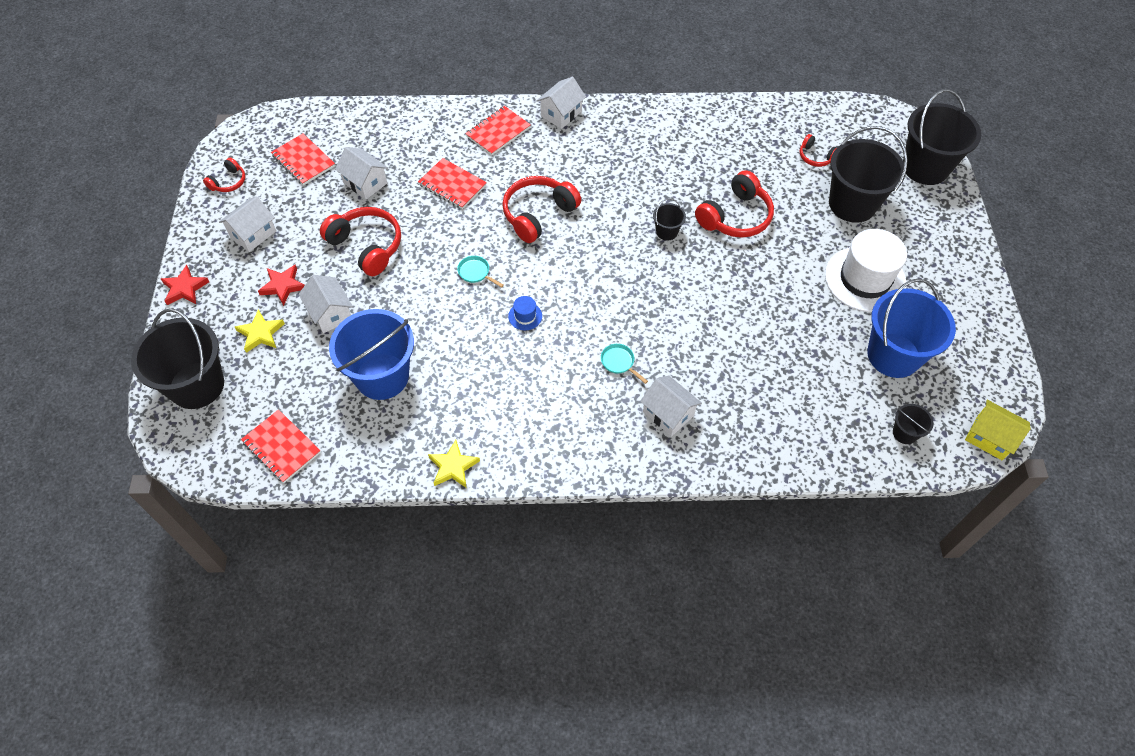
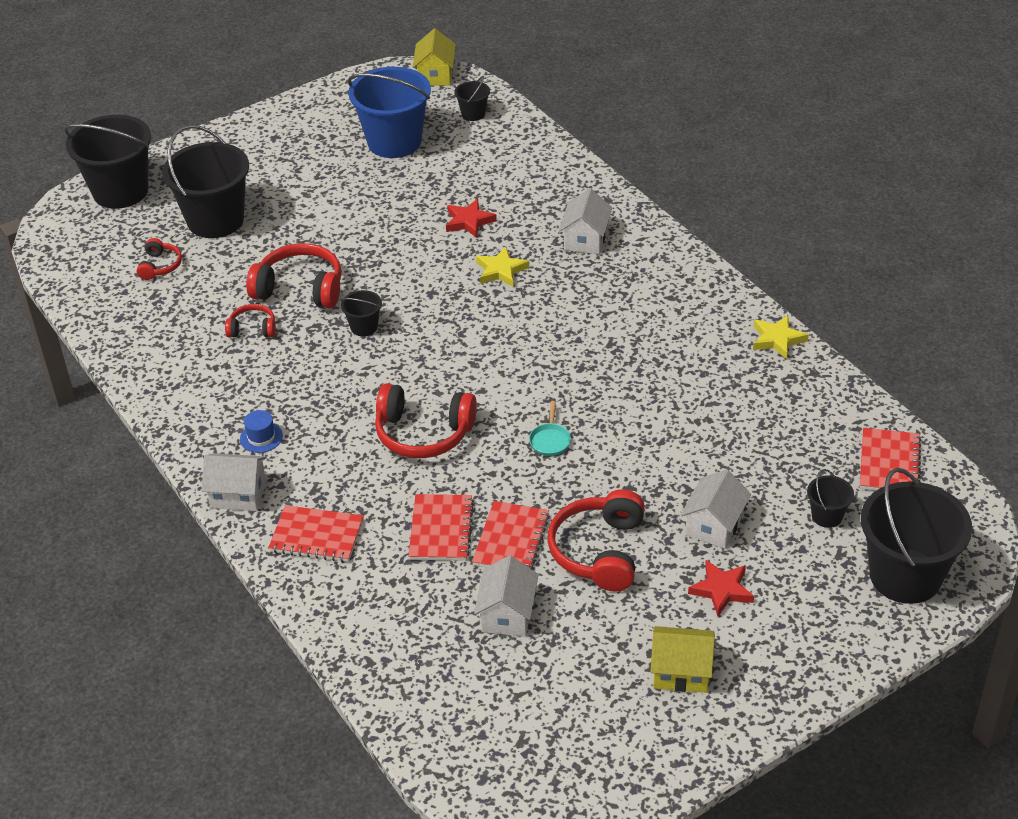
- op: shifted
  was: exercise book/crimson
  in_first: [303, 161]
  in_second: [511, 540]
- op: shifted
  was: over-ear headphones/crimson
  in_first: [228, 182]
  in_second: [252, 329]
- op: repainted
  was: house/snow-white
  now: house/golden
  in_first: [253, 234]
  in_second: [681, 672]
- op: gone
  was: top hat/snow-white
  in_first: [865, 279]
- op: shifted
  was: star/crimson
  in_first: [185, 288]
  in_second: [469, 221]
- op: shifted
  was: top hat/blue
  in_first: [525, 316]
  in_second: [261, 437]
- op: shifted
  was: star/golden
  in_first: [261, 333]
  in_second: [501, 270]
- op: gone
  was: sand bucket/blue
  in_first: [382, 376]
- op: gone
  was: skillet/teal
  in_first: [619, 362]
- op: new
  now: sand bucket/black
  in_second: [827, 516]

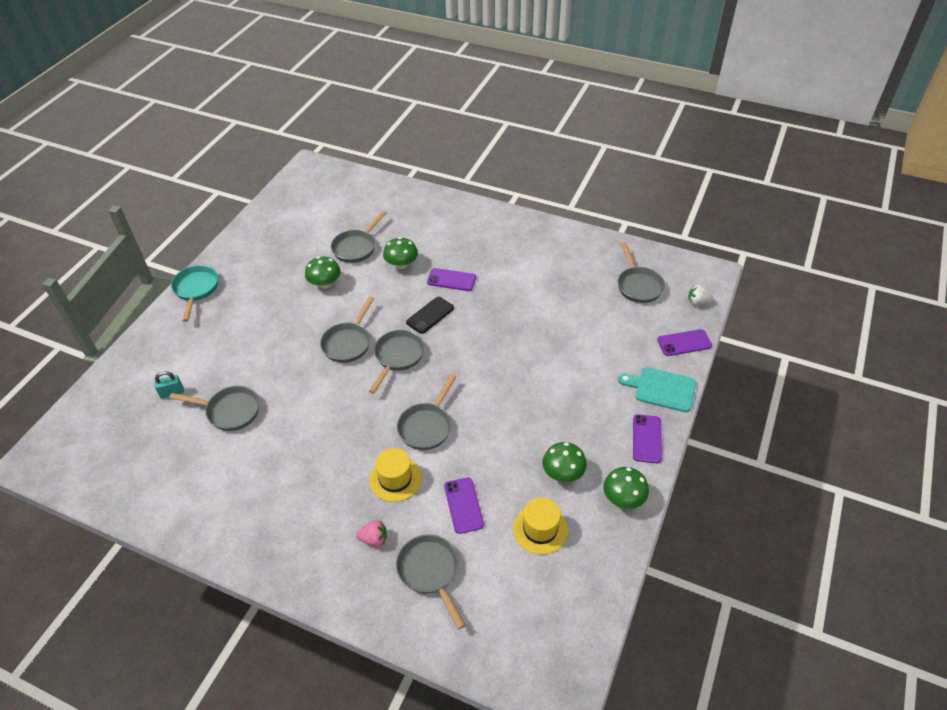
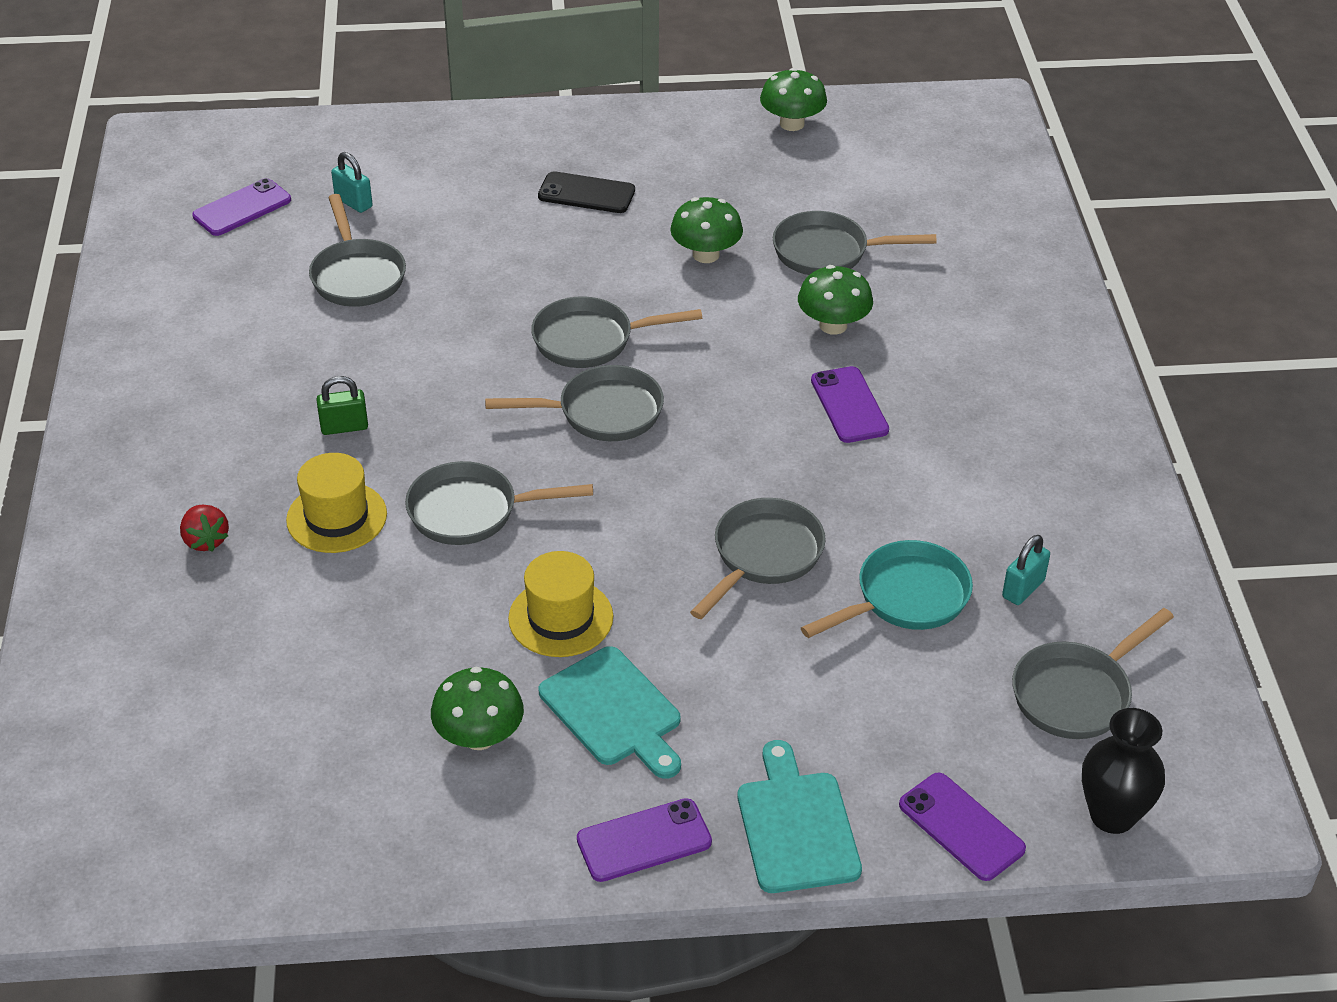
- op: shifted
  was: skillet/teal
  in_first: [196, 290]
  in_second: [905, 598]
- op: swapped
  was: strawberry/snow-white
  now: tall vase/black
  in_first: [697, 302]
  in_second: [1112, 815]
- op: shifted
  was: smartphone/black
  in_first: [430, 315]
  in_second: [586, 193]
- op: shifted
  was: fungus/emerald
  in_first: [623, 498]
  in_second: [792, 124]
- op: shifted
  was: smartphone/royal purple
  in_first: [463, 505]
  in_second: [242, 208]
- op: shifted
  was: top hat/golden
  in_first: [540, 529]
  in_second: [560, 618]
- op: repainted
  was: strawberry/pink
  now: strawberry/crimson
  in_first: [374, 539]
  in_second: [206, 540]
- op: shifted
  was: skillet/gray
  in_first: [430, 572]
  in_second: [763, 556]
- op: new
  now: small lock/emerald
  in_second: [344, 427]
- op: new
  now: small lock/teal
  in_second: [1023, 589]
- op: new
  now: chopping board/teal
  in_second: [613, 711]

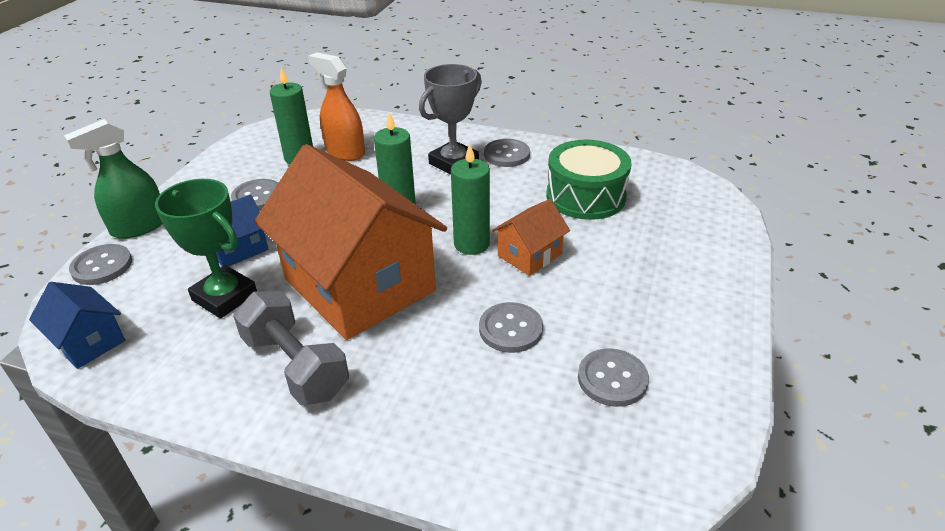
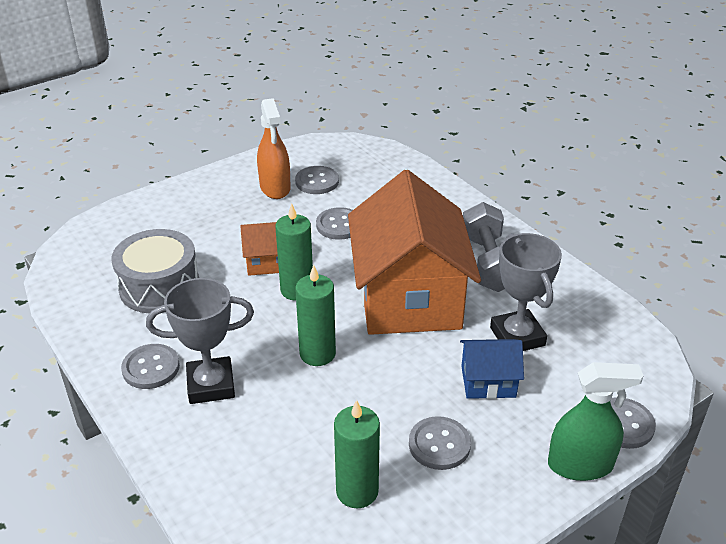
- op: shifted
  was: spray bottle/orange
  in_first: [345, 152]
  in_second: [275, 188]
- op: repainted
  was: snare drum/emerald
  now: snare drum/gray
  in_first: [585, 196]
  in_second: [159, 286]
- op: repainted
  was: award cup/emerald
  now: award cup/gray
  in_first: [225, 297]
  in_second: [517, 336]
- op: gone
  was: house/blue
  in_first: [88, 342]

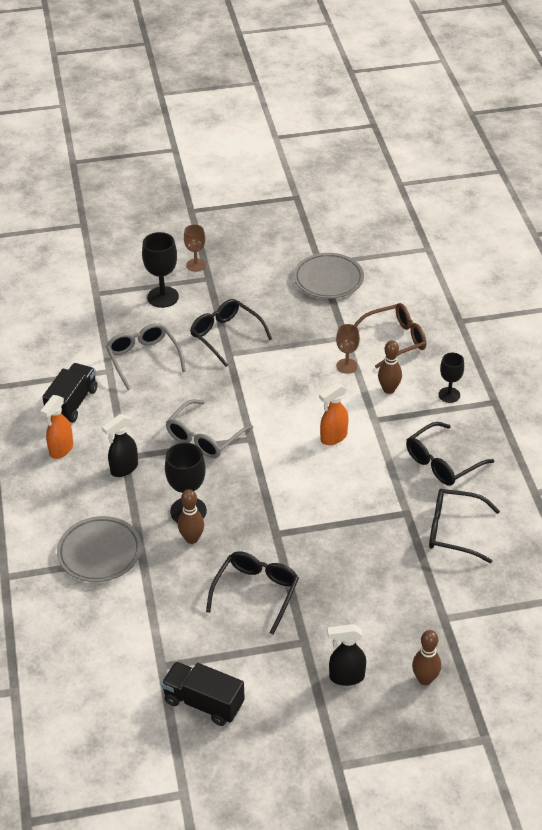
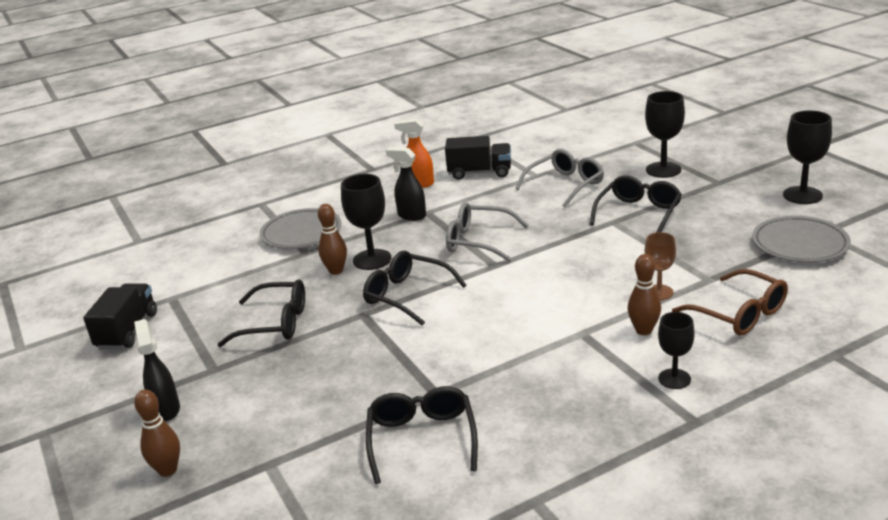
- op: gone
  was: chalice/dark brown
  in_first: [196, 265]
- op: gone
  was: spray bottle/orange
  in_first: [333, 437]
- op: shifted
  was: glasses/black
  in_first: [442, 462]
  in_second: [407, 295]
- op: new
  now: chalice/black
  in_second: [802, 195]

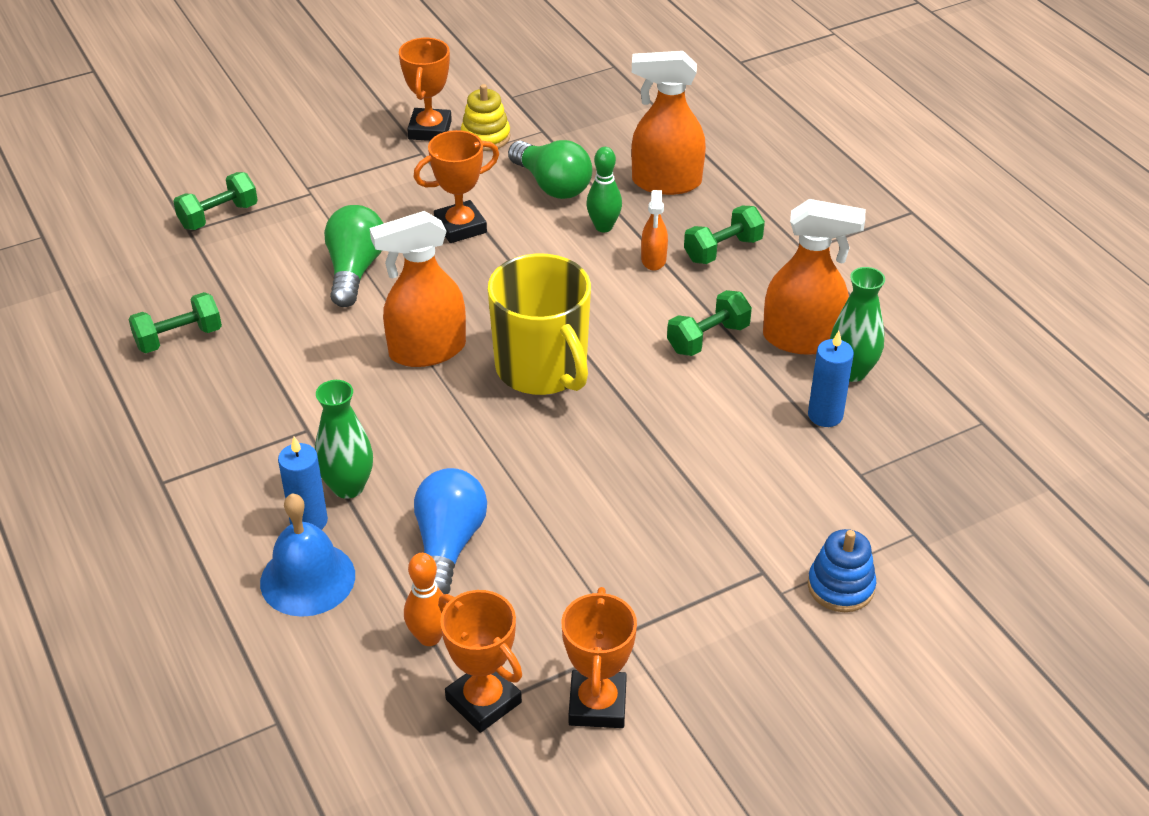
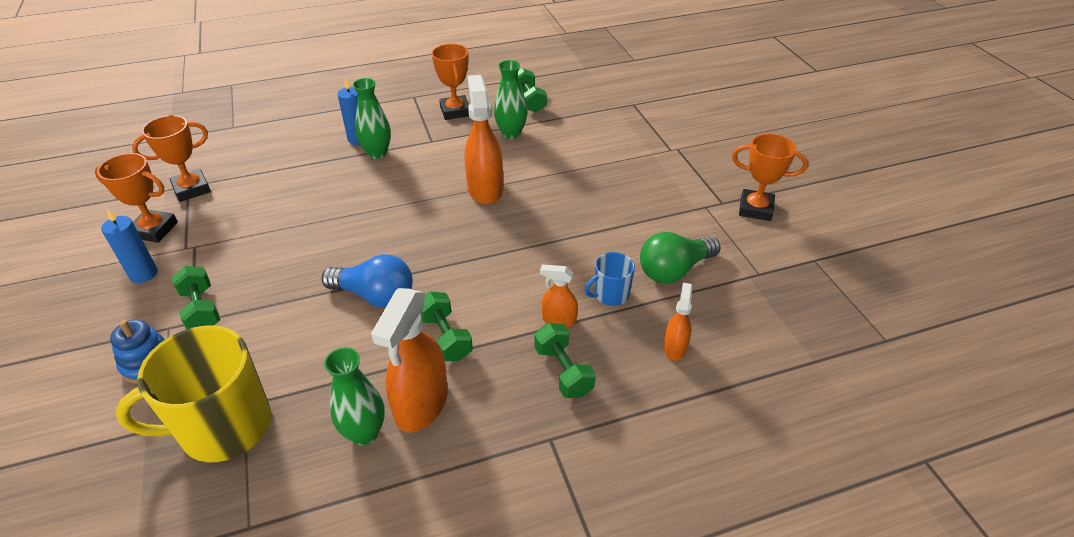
- op: scaled
  was: spray bottle/orange
  in_first: [666, 182]
  in_second: [675, 347]
  ratio: 0.53
- op: gone
  was: stacking rings/golden
  in_first: [485, 137]
- op: shifted
  was: award cup/orange
  in_first: [460, 227]
  in_second: [455, 111]
- op: swapped
  was: skittle/emerald
  now: tea mug/blue
  in_first: [603, 227]
  in_second: [610, 294]
- op: shifted
  was: dumbbell/emerald
  in_first: [219, 216]
  in_second: [201, 310]
- op: gone
  was: light bulb/emerald
  in_first: [355, 270]
- op: shifted
  was: tea mug/golden
  in_first: [542, 368]
  in_second: [224, 427]
- op: shifted
  was: candle/blue
  in_first: [825, 415]
  in_second: [143, 274]
- op: shifted
  was: light bulb/blue
  in_first: [448, 545]
  in_second: [375, 296]
- op: gone
  was: school bell/blue
  in_first: [307, 578]
- op: gone
  was: skittle/orange
  in_first: [429, 637]
- op: new
  now: tall vase/emerald
  in_second: [511, 133]

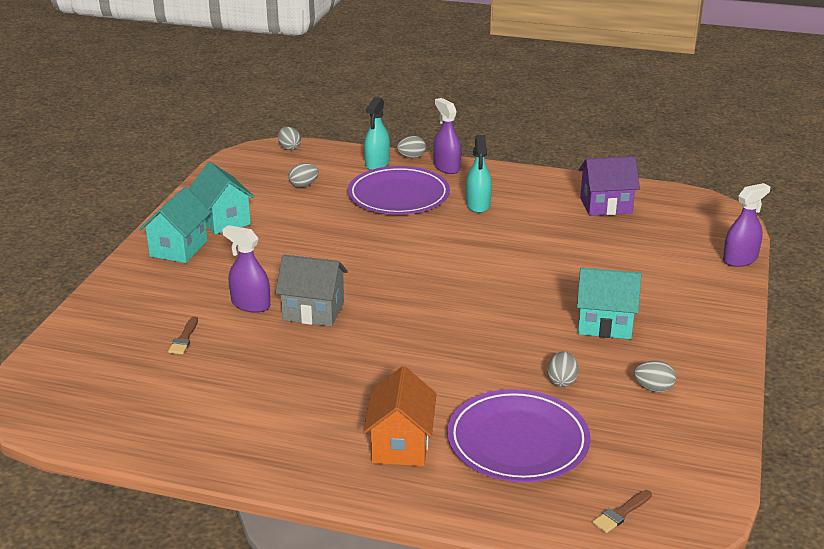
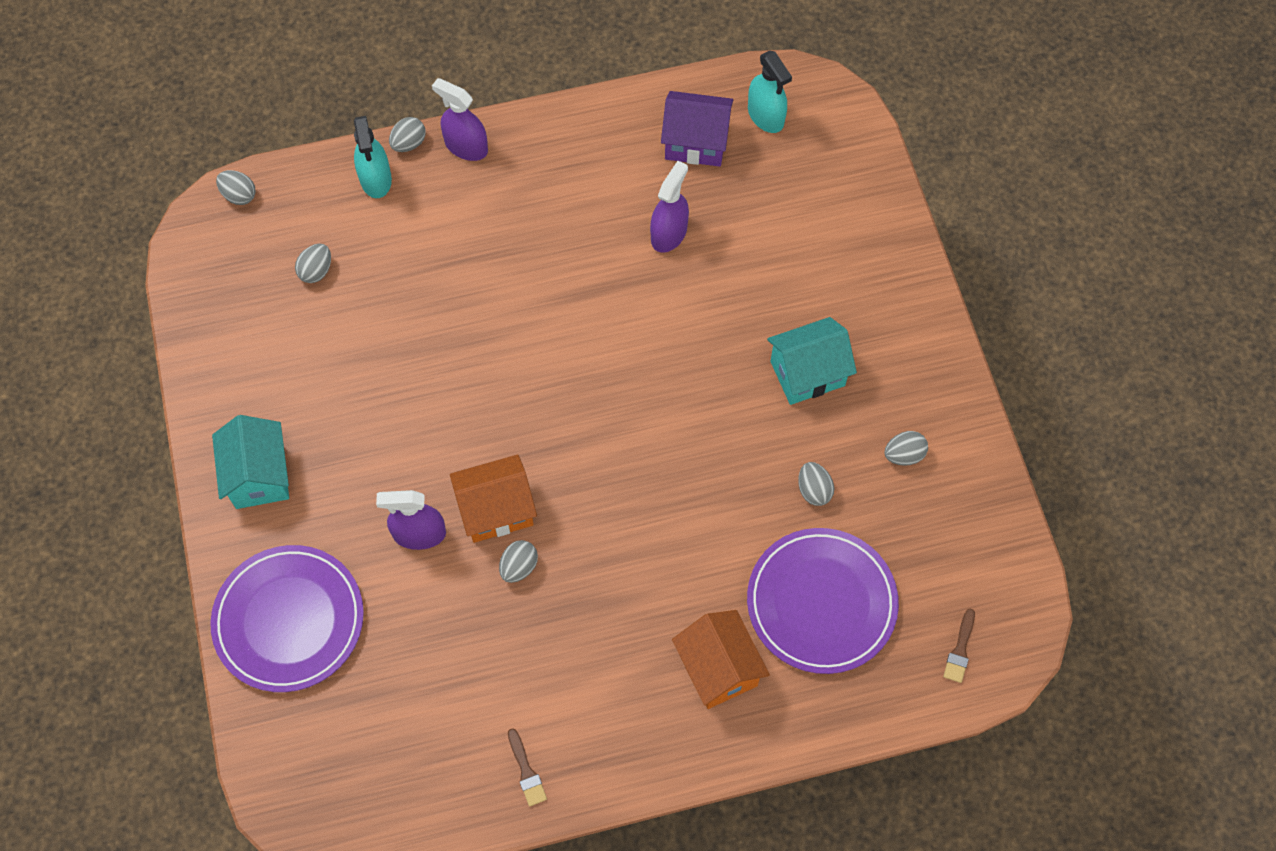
- op: shifted
  was: spray bottle/teal
  in_first: [478, 205]
  in_second: [765, 116]
- op: rotated
  was: house/royal purple
  in_first: [606, 206]
  in_second: [696, 143]
  clockwise: 45
- op: gone
  was: house/teal
  in_first: [224, 220]
- op: shifted
  was: plate/royal purple
  in_first: [398, 195]
  in_second: [289, 620]
- op: shifted
  was: spray bottle/royal purple
  in_first: [740, 259]
  in_second: [669, 233]
- op: repainted
  was: house/gray
  now: house/orange
  in_first: [313, 311]
  in_second: [496, 510]
- op: shifted
  was: brush/dark brown
  in_first: [184, 338]
  in_second: [526, 771]
- op: new
  now: egg/gray
  in_second: [519, 567]

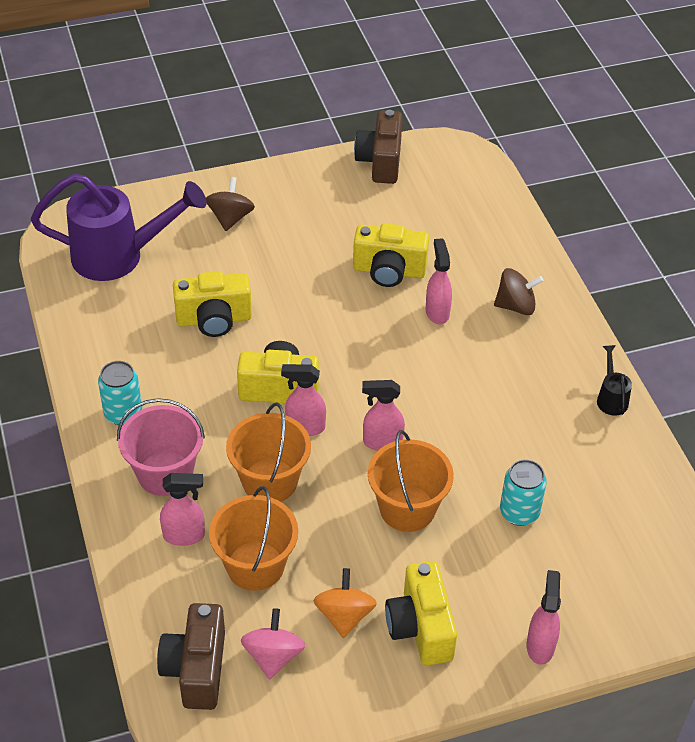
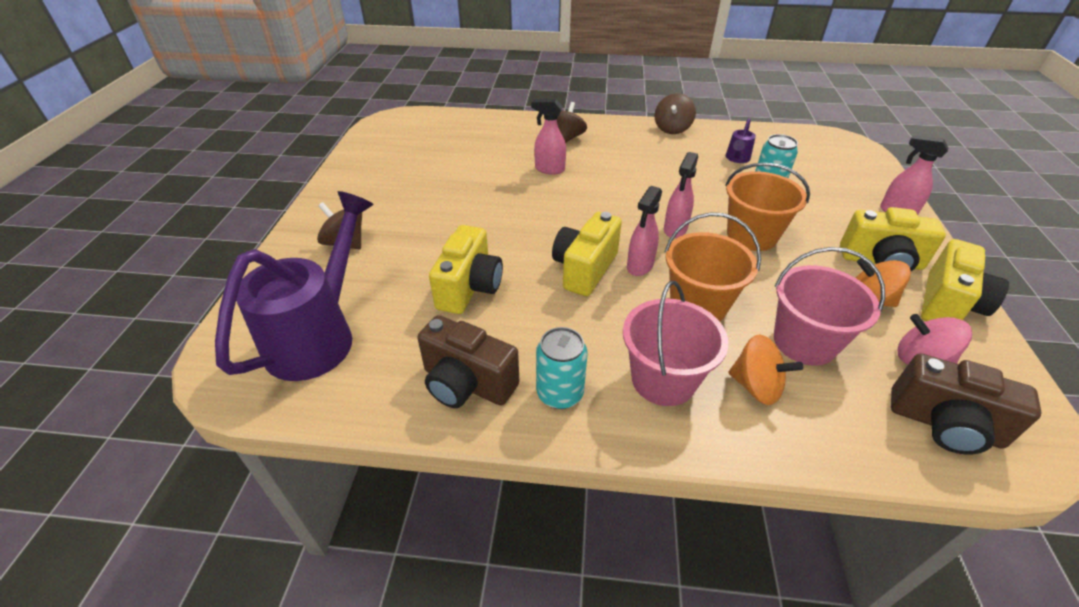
- op: shifted
  was: compact camera/dark brown
  in_first: [380, 162]
  in_second: [467, 383]
- op: shifted
  was: compact camera/golden
  in_first: [389, 271]
  in_second: [948, 304]
- op: swapped
  was: watering can/black
  now: toy top/dark brown
  in_first: [611, 398]
  in_second: [672, 129]
- op: swapped
  was: spray bottle/pink
  now: toy top/orange
  in_first: [184, 535]
  in_second: [756, 386]
- op: repainted
  was: sand bucket/orange
  now: sand bucket/pink
  in_first: [255, 566]
  in_second: [804, 342]
- op: new
  now: watering can/royal purple
  in_second: [737, 159]

